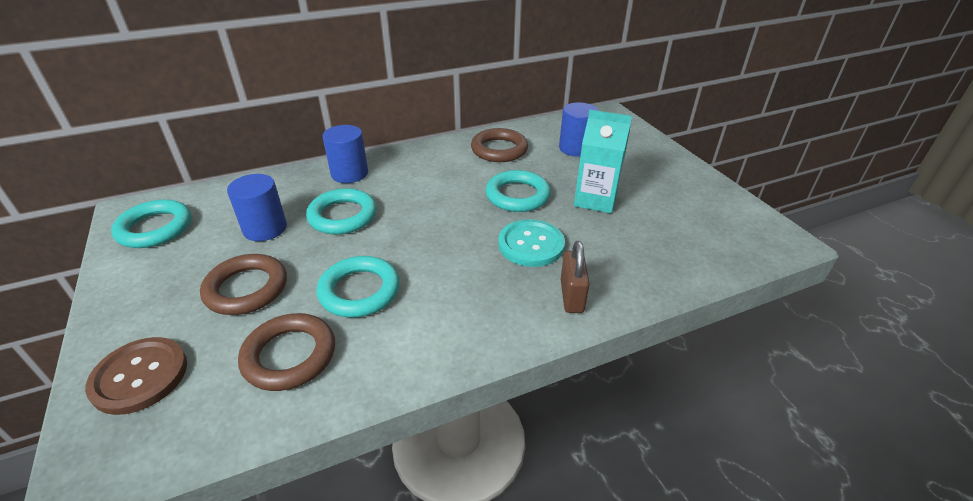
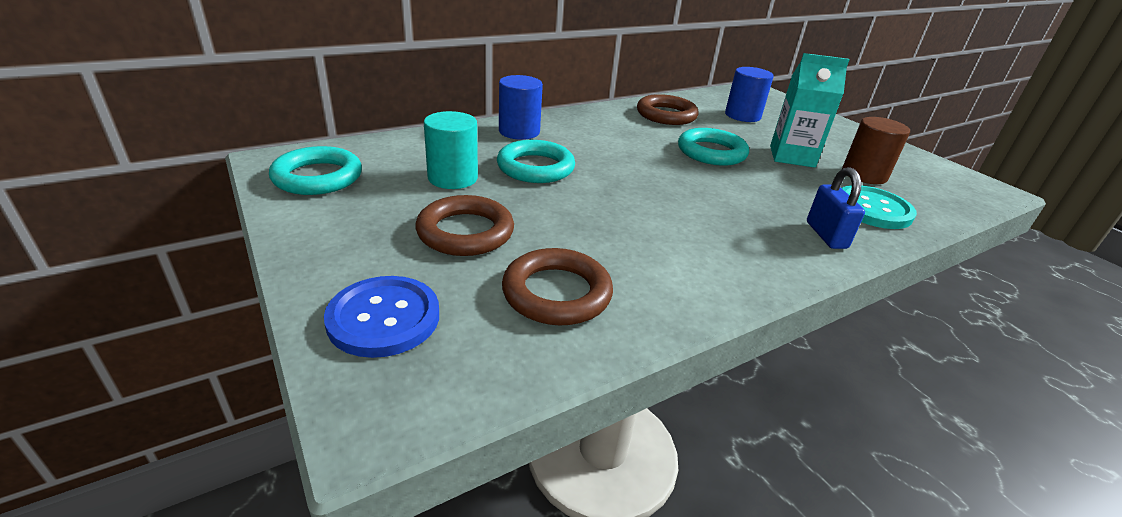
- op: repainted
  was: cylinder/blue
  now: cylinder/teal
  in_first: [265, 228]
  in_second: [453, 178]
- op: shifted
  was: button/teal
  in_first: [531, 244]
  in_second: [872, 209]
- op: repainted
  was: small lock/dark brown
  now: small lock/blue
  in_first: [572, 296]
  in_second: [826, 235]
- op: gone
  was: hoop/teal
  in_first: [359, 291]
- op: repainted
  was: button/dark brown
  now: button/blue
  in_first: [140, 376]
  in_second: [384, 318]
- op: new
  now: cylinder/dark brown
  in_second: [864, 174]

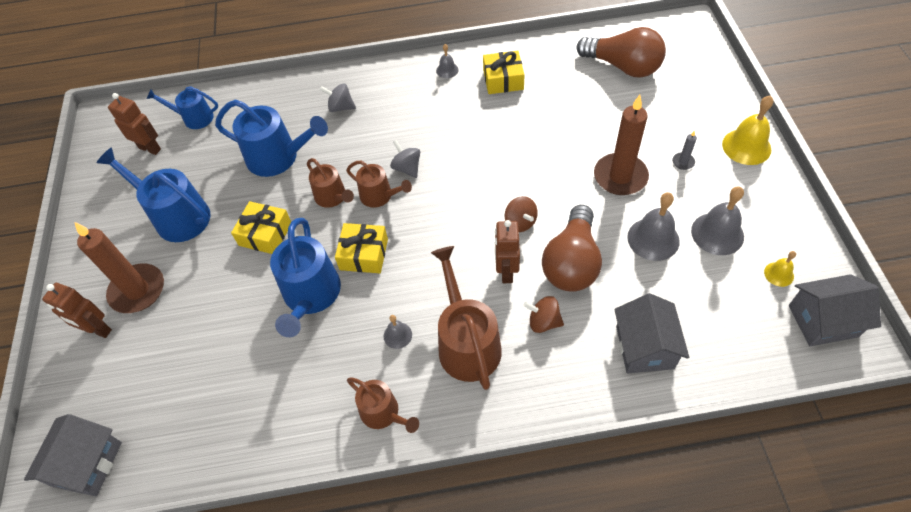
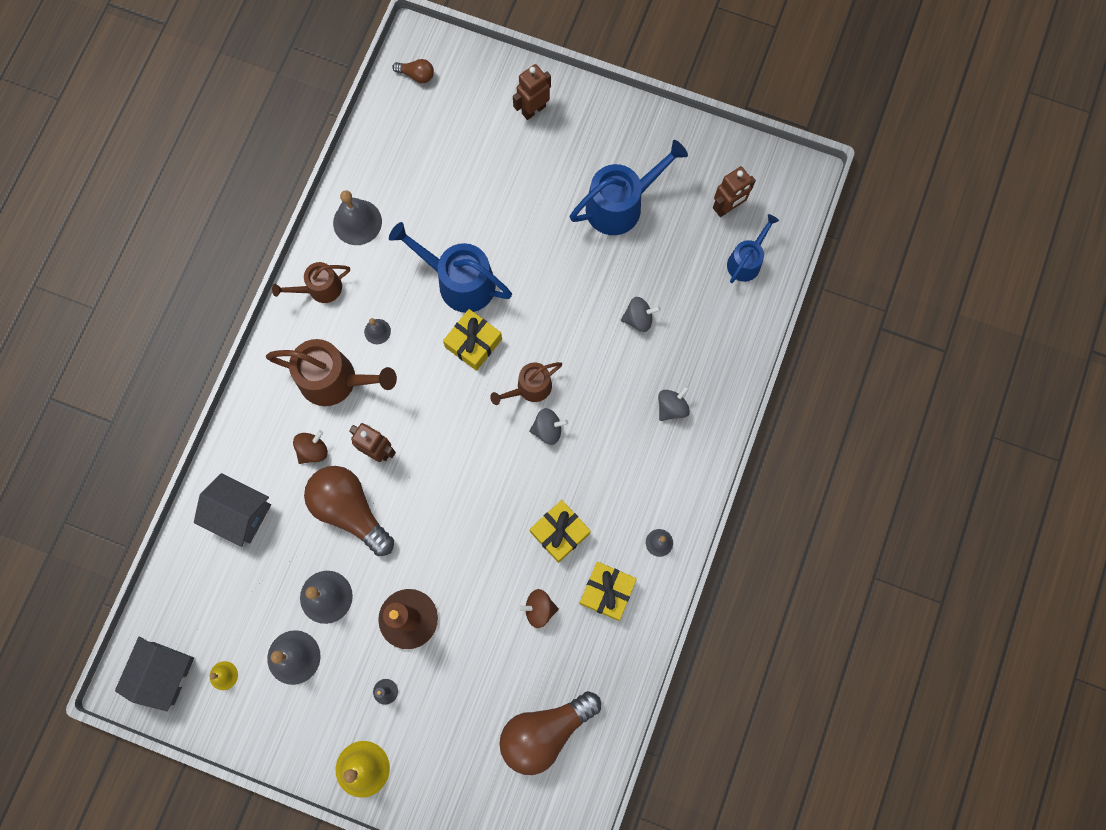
- op: swapped
  was: watering can/blue
  now: toy top/gray
  in_first: [278, 157]
  in_second: [638, 319]
- op: gone
  was: watering can/dark brown
  in_first: [332, 197]
- op: shifted
  was: toy top/dark brown
  in_first: [520, 222]
  in_second: [539, 609]
- op: shifted
  was: present/golden
  in_first: [265, 234]
  in_second: [560, 532]
- op: gone
  was: candle/dark brown
  in_first: [137, 290]
- op: swapped
  was: house/gray
  now: light bulb/dark brown
  in_first: [87, 464]
  in_second: [417, 75]
- op: new
  now: school bell/gray
  in_second: [357, 222]

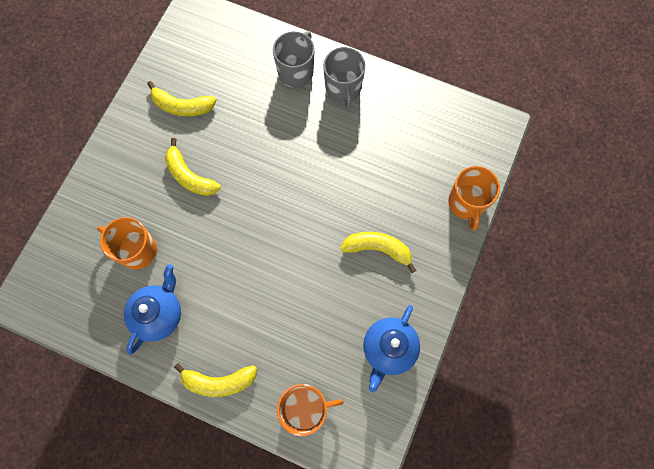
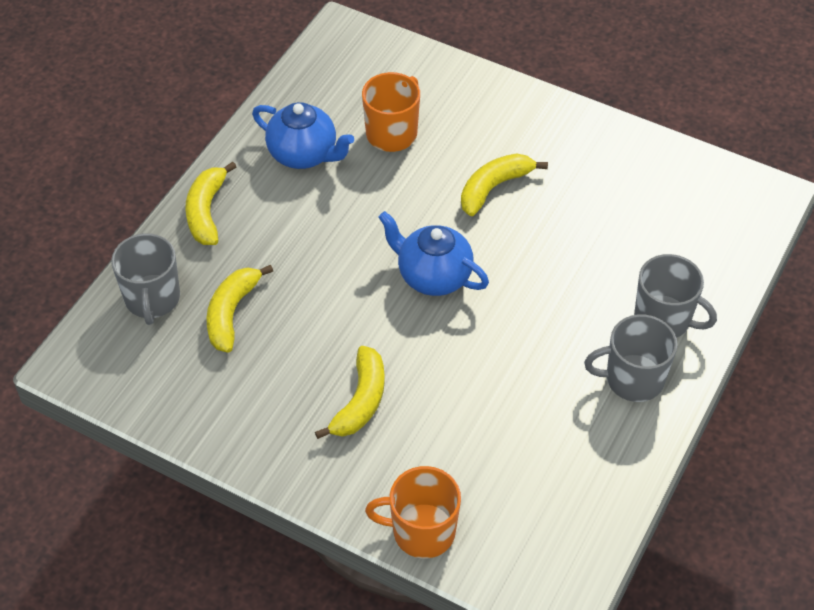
- op: shifted
  was: toy banana/golden
  in_first: [182, 106]
  in_second: [231, 313]
- op: shifted
  was: china teapot/blue
  in_first: [388, 349]
  in_second: [433, 276]
- op: repainted
  was: tea mug/orange
  now: tea mug/gray
  in_first: [305, 408]
  in_second: [152, 299]

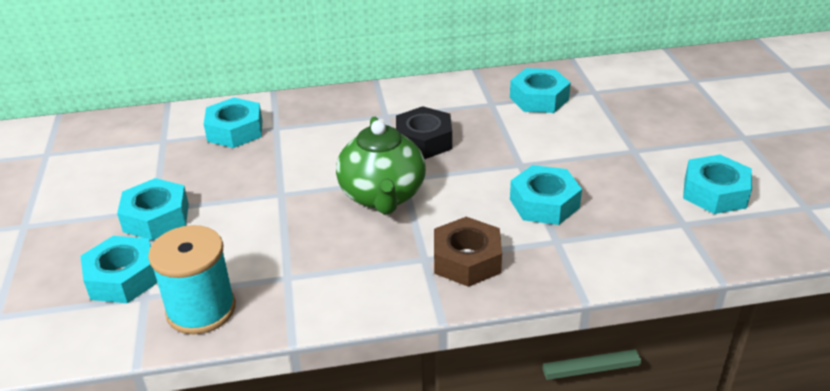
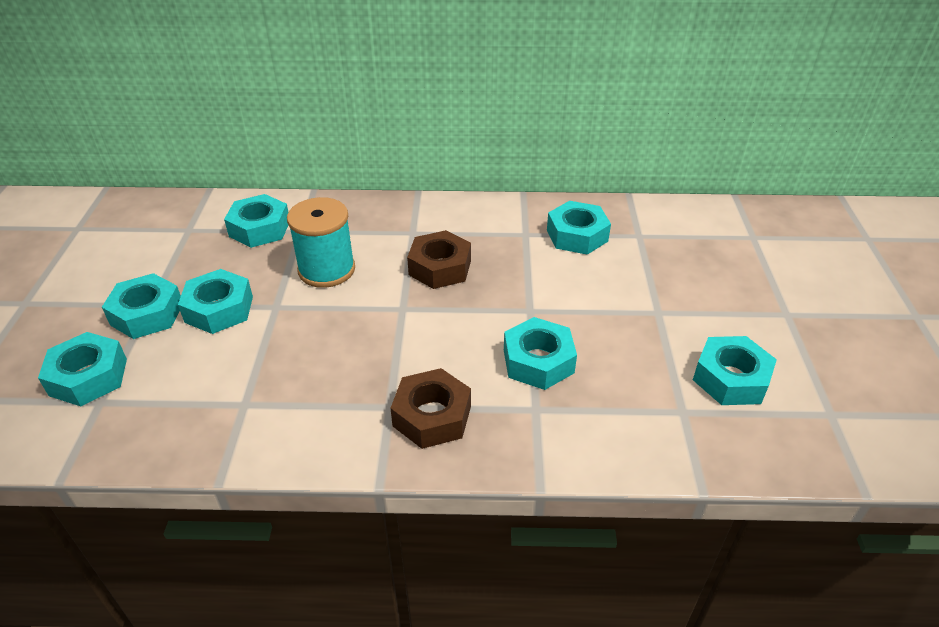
- op: repainted
  was: hex nut/black
  now: hex nut/dark brown
  in_first: [424, 141]
  in_second: [440, 267]
- op: gone
  was: china teapot/emerald
  in_first: [382, 196]
- op: shifted
  was: spool/teal
  in_first: [201, 309]
  in_second: [326, 269]
- op: new
  now: hex nut/teal
  in_second: [219, 309]

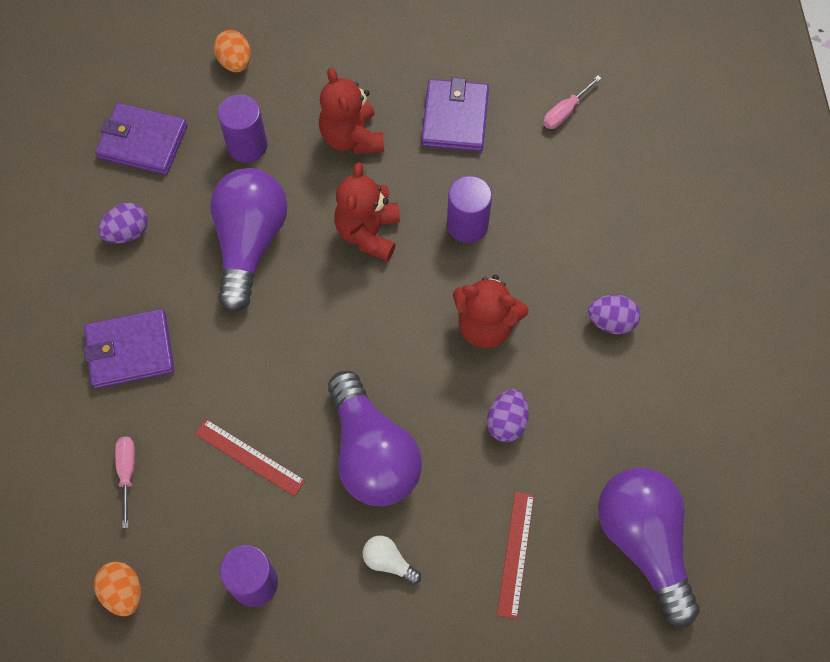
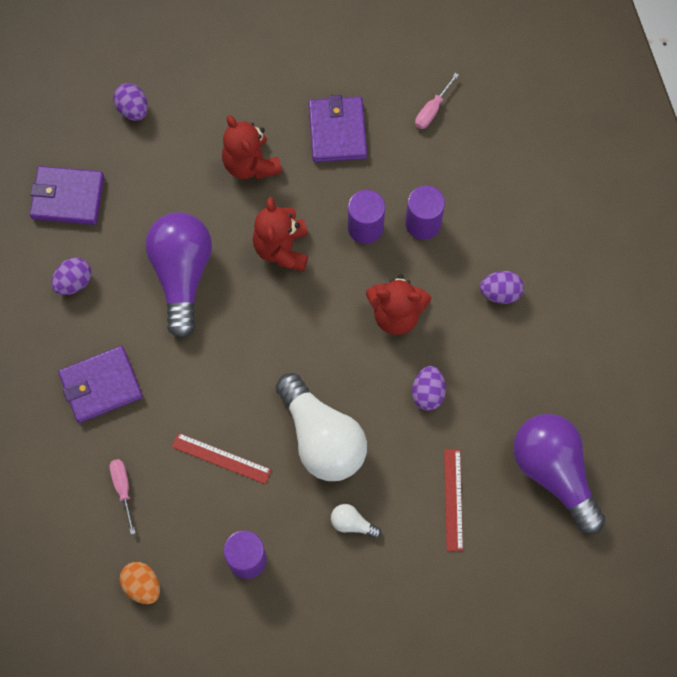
- op: repainted
  was: egg/orange
  now: egg/royal purple
  in_first: [235, 62]
  in_second: [133, 109]
- op: shifted
  was: cylinder/royal purple
  in_first: [247, 145]
  in_second: [423, 223]
- op: repainted
  was: light bulb/royal purple
  now: light bulb/snow-white
  in_first: [372, 454]
  in_second: [322, 438]

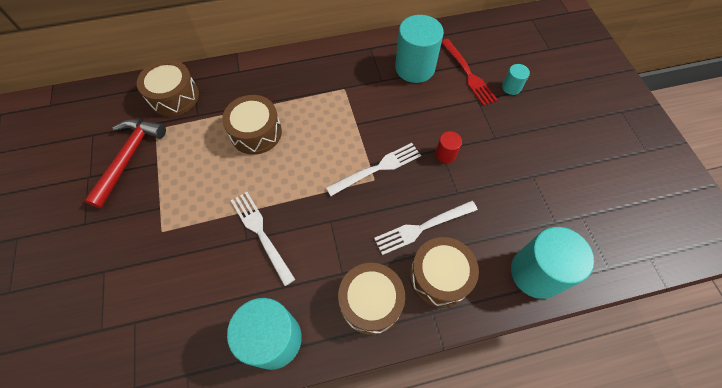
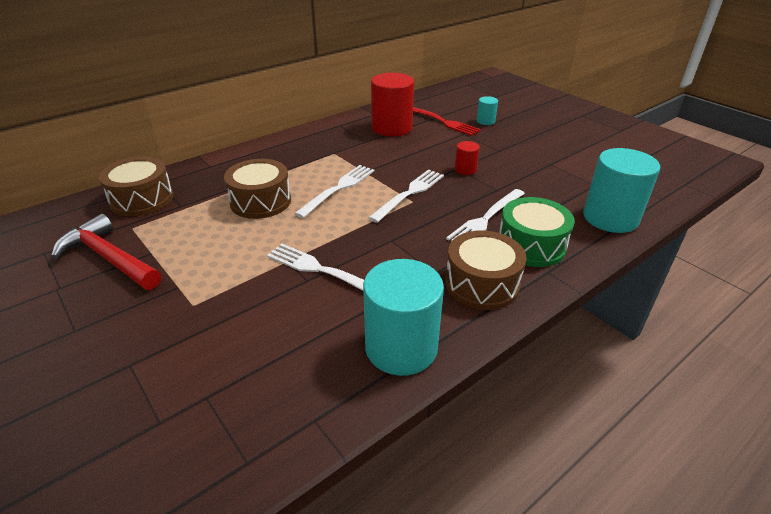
- op: repainted
  was: cylinder/teal
  now: cylinder/crimson
  in_first: [415, 68]
  in_second: [392, 128]
- op: rotated
  was: claw hammer/crimson
  in_first: [129, 158]
  in_second: [109, 258]
  clockwise: -45
- op: repainted
  was: snare drum/dark brown
  now: snare drum/emerald
  in_first: [439, 276]
  in_second: [531, 245]
- op: new
  now: dinner fork/snow-white
  in_second: [339, 188]

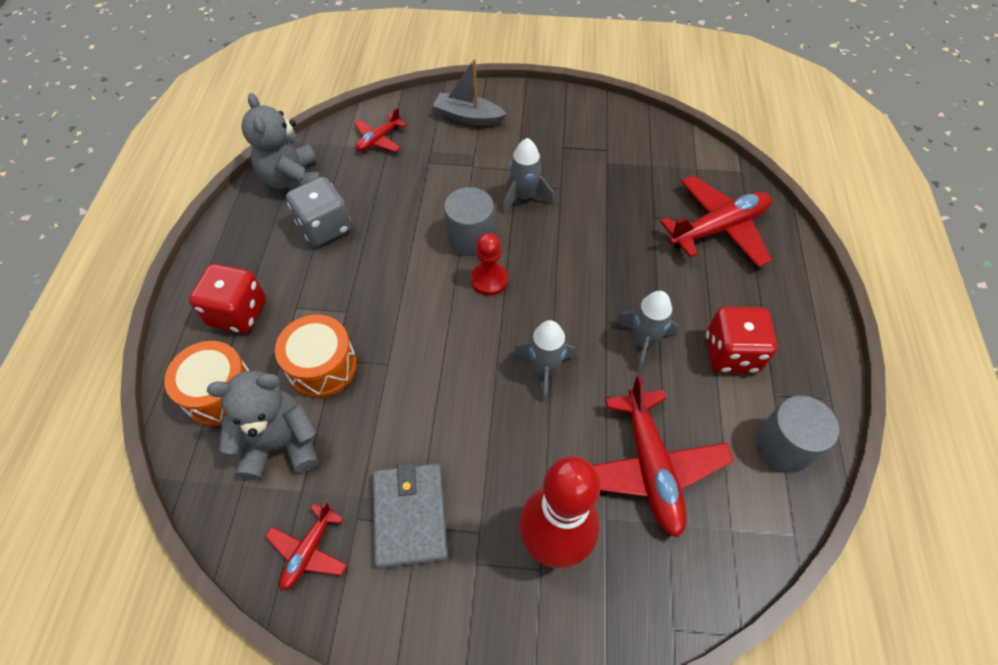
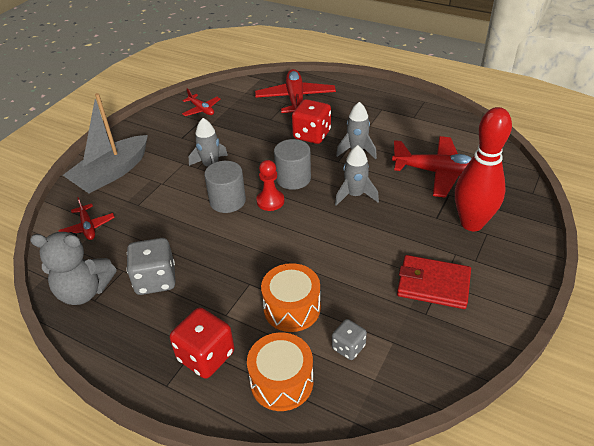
- op: scaled
  was: sailboat/gray
  in_first: [468, 117]
  in_second: [111, 173]
  ratio: 1.52
- op: shifted
  was: die/crimson
  in_first: [731, 353]
  in_second: [312, 135]
- op: swapped
  was: teddy/gray
  now: die/gray
  in_first: [281, 444]
  in_second: [348, 347]
- op: shifted
  was: cylinder/gray
  in_first: [784, 445]
  in_second: [293, 178]
- op: repainted
  was: wallet/gray
  now: wallet/crimson
  in_first: [410, 515]
  in_second: [433, 284]
- op: shifted
  was: toy plane/crimson
  in_first: [309, 550]
  in_second: [201, 109]

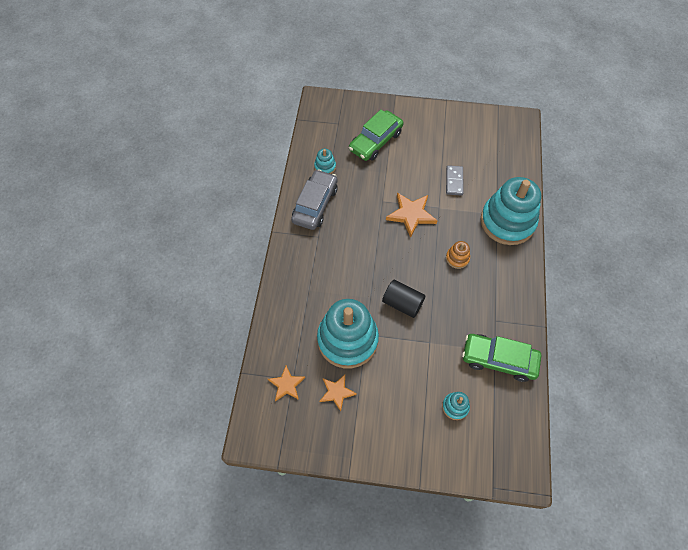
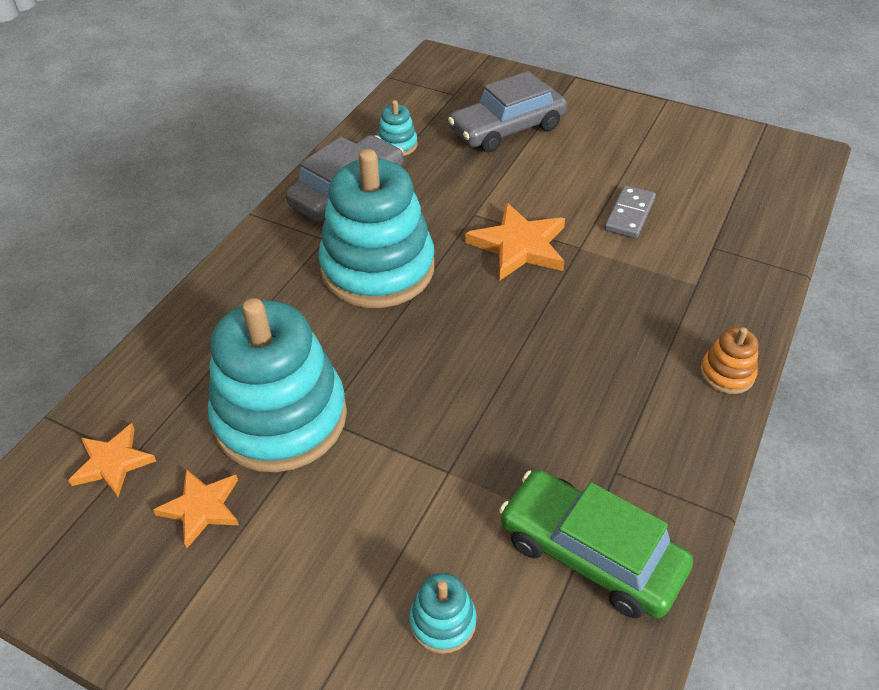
- op: repainted
  was: automobile/emerald
  now: automobile/gray
  in_first: [375, 141]
  in_second: [507, 129]
- op: shifted
  was: stacking rings/teal
  in_first: [507, 222]
  in_second: [378, 268]
- op: shifted
  was: stacking rings/orange
  in_first: [457, 258]
  in_second: [727, 373]
- op: gone
  was: cylinder/black
  in_first: [402, 303]

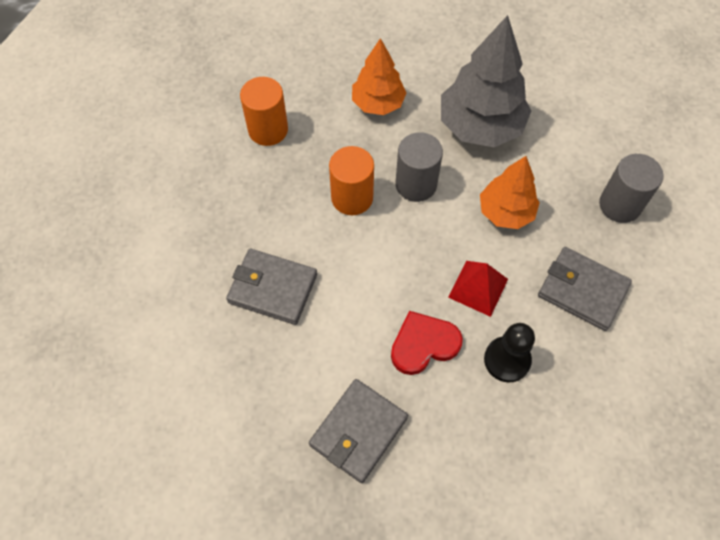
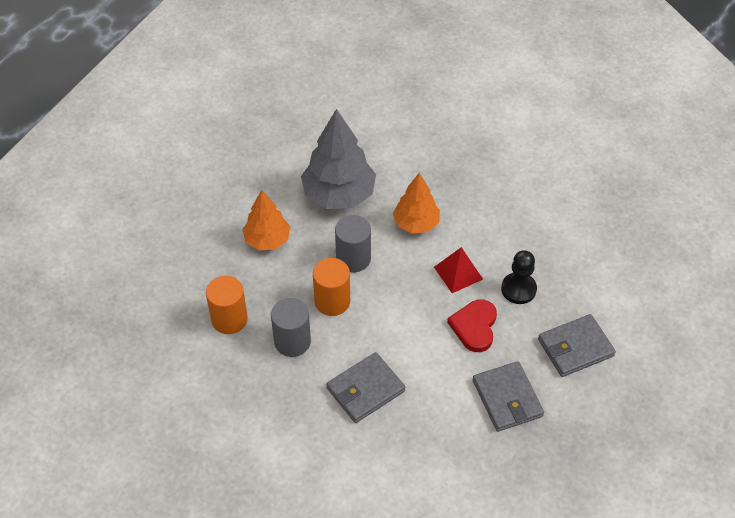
- op: shifted
  was: cylinder/gray
  in_first: [620, 205]
  in_second: [292, 341]
- op: shifted
  was: wallet/gray
  in_first: [582, 290]
  in_second: [575, 348]

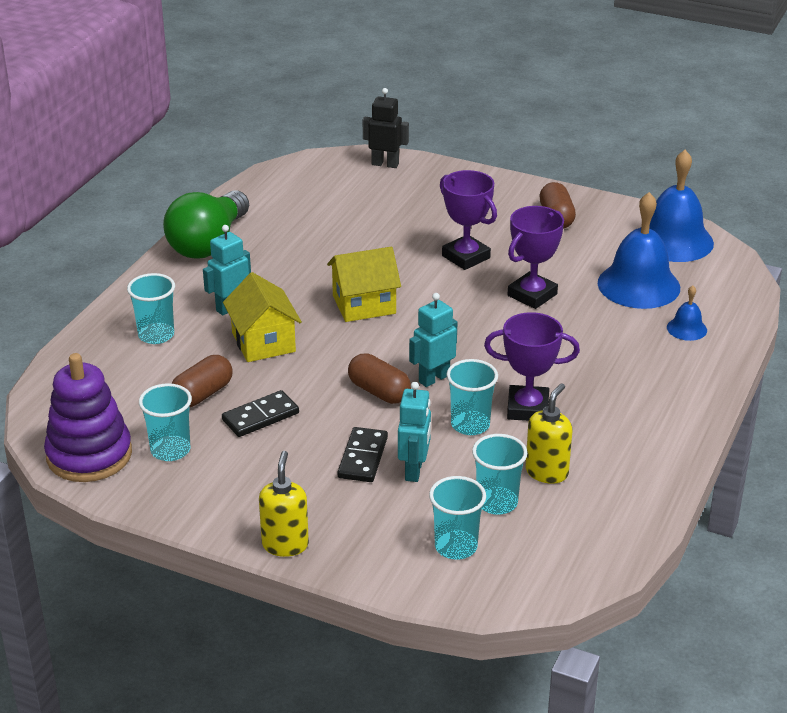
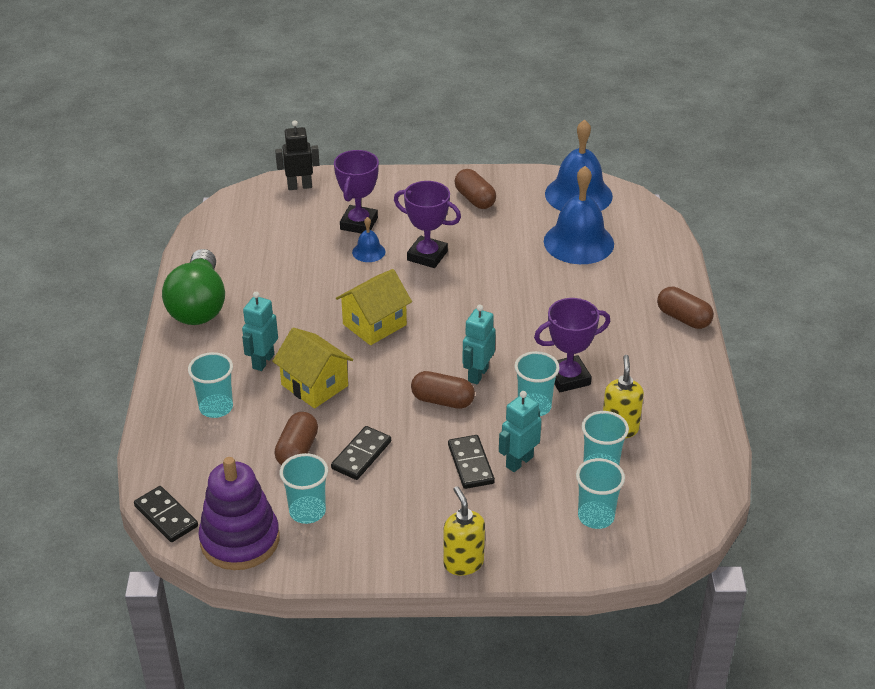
- op: shifted
  was: award cup/royal purple
  in_first: [532, 295]
  in_second: [359, 223]
- op: shifted
  was: school bell/blue
  in_first: [686, 328]
  in_second: [368, 252]
- op: rotated
  was: robot figure/teal
  in_first: [414, 470]
  in_second: [519, 462]
  clockwise: -120
- op: new
  now: pill shape/dark brown
  in_second: [683, 318]
- op: new
  now: domino piece/black
  in_second: [166, 516]

